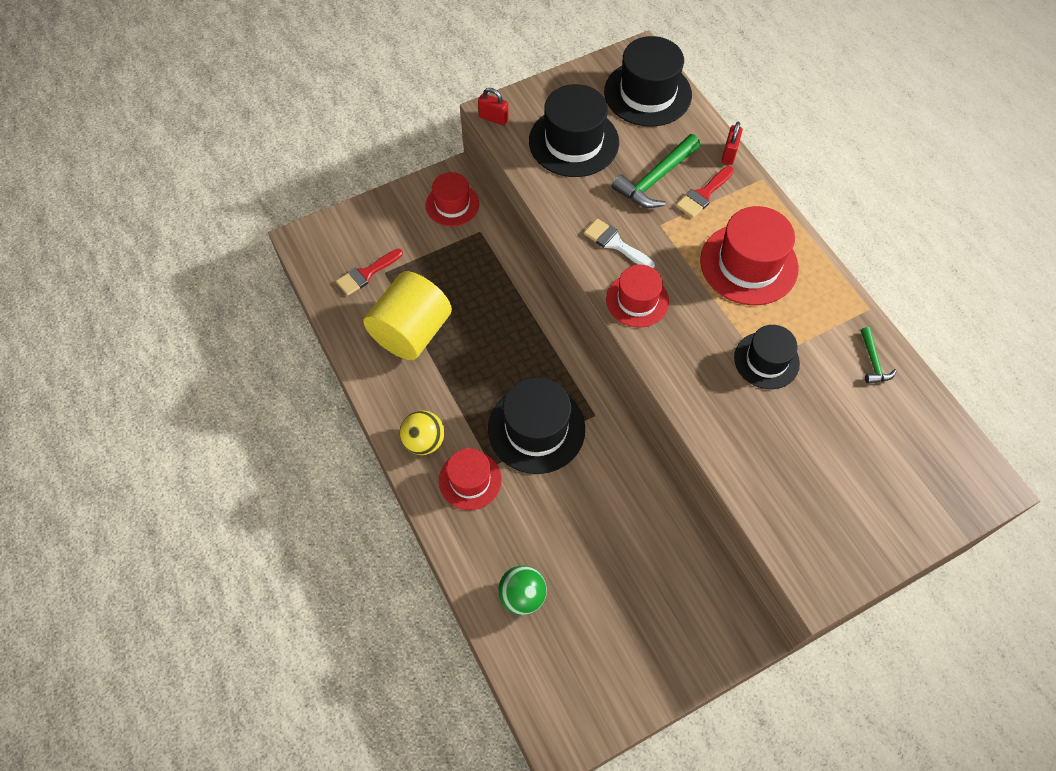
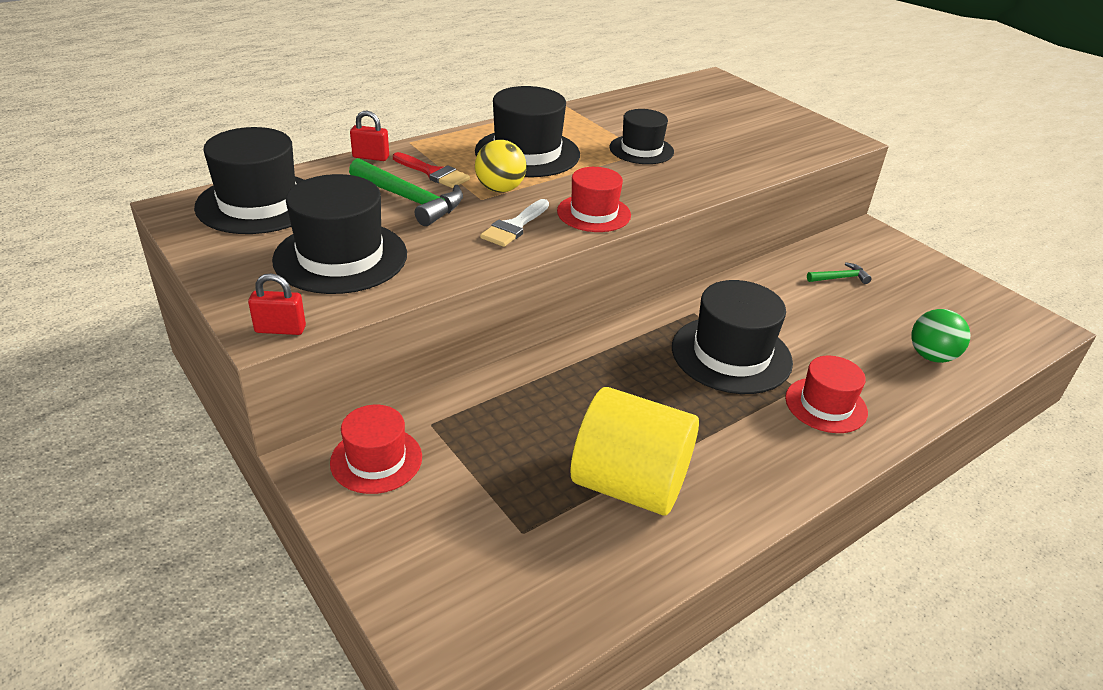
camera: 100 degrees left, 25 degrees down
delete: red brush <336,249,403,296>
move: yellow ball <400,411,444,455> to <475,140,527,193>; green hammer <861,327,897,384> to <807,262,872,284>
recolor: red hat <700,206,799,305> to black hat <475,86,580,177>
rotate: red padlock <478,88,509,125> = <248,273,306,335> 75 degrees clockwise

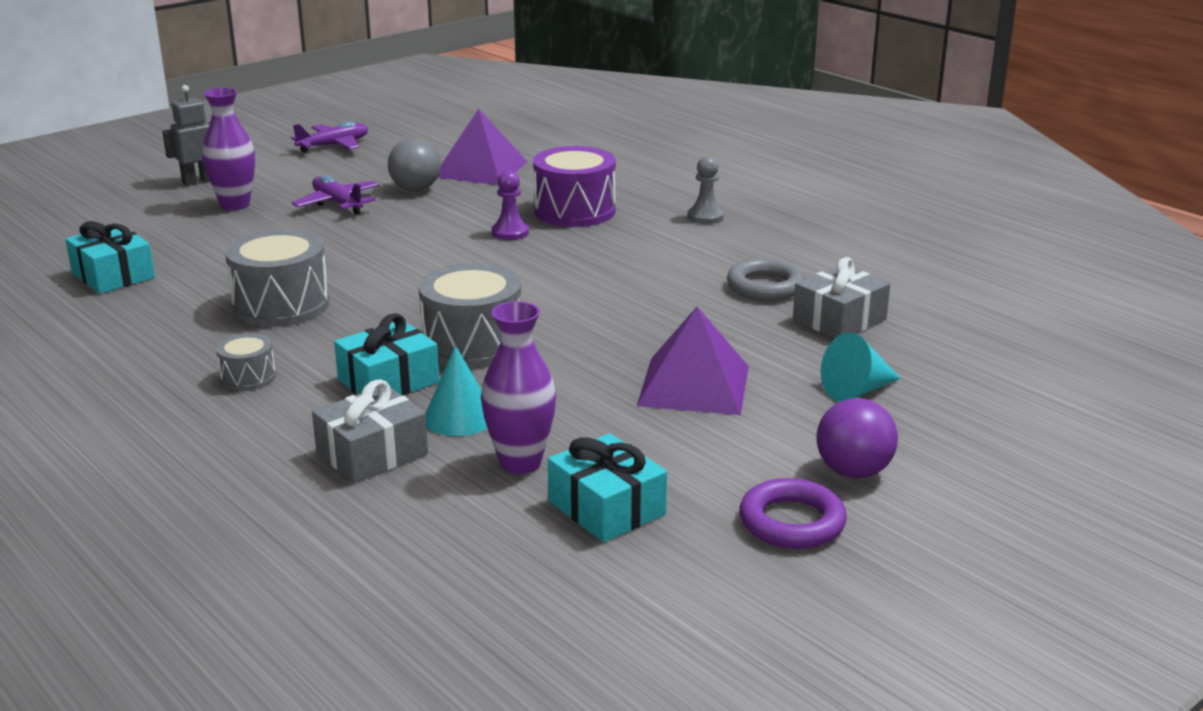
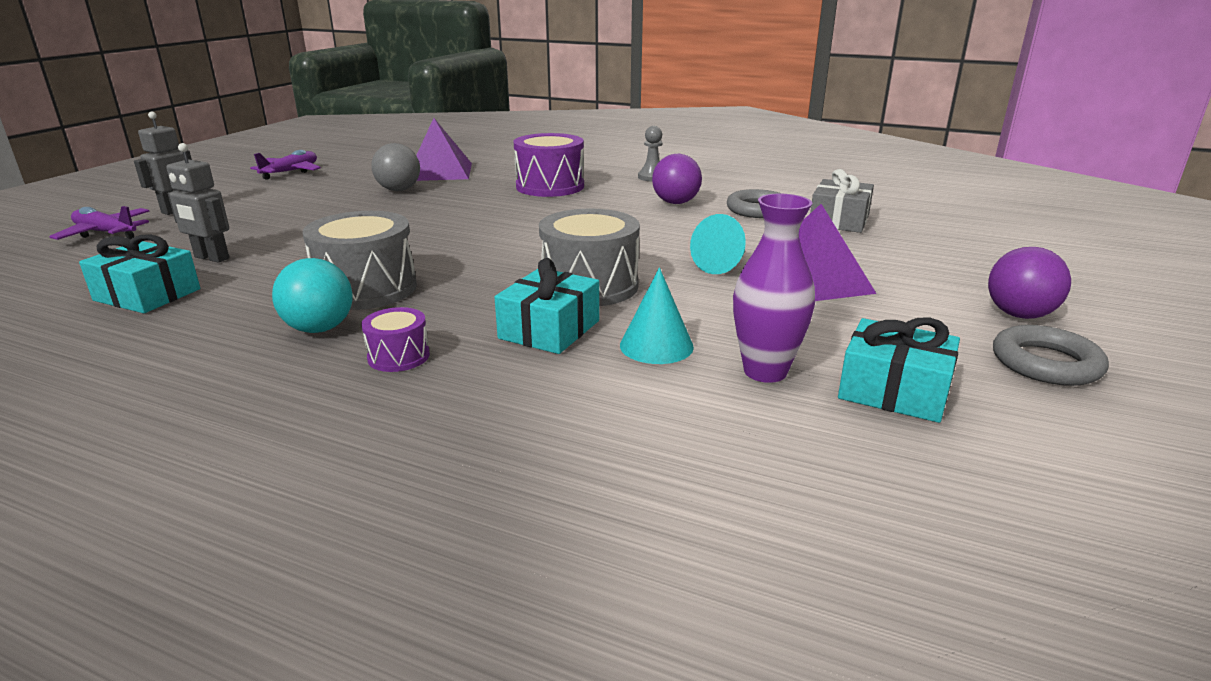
camera: 25 degrees left, 0 degrees up
delete: purple vase <202,88,255,210>; grey gift <312,379,428,483>; purple pawn <492,170,529,240>
insert: grey robot <166,143,229,263>; turquoise ball <272,258,353,333>; purple ball <652,154,702,204>
move: purple plane <292,175,379,215> to <49,206,150,240>; turquoise cone <821,333,900,402> to <690,214,746,274>
recolor: grey drum <216,334,276,391> to purple drum <361,307,430,372>; purple ring <739,478,847,549> to grey ring <993,325,1109,386>

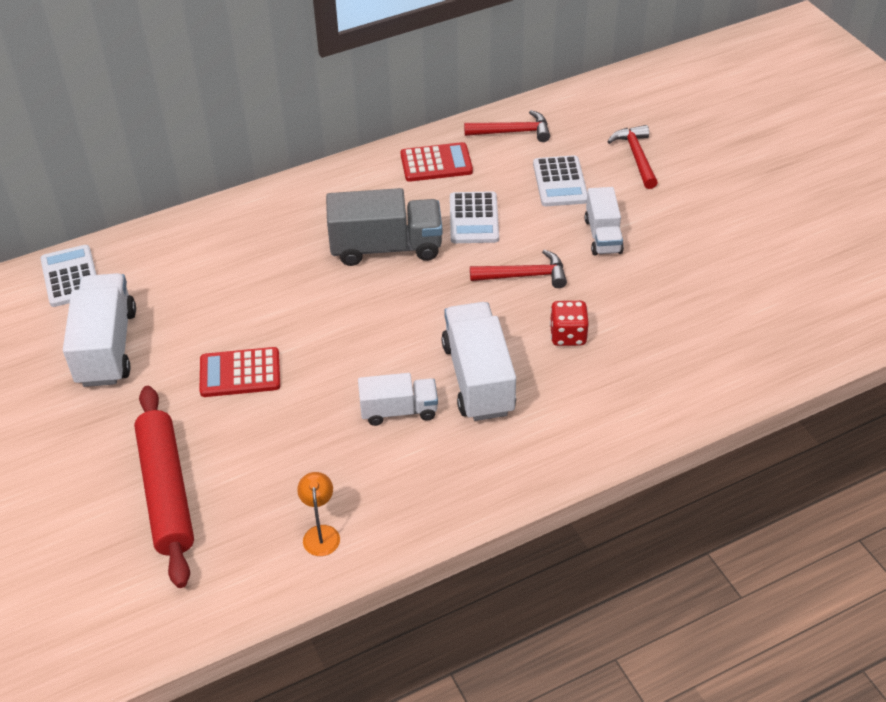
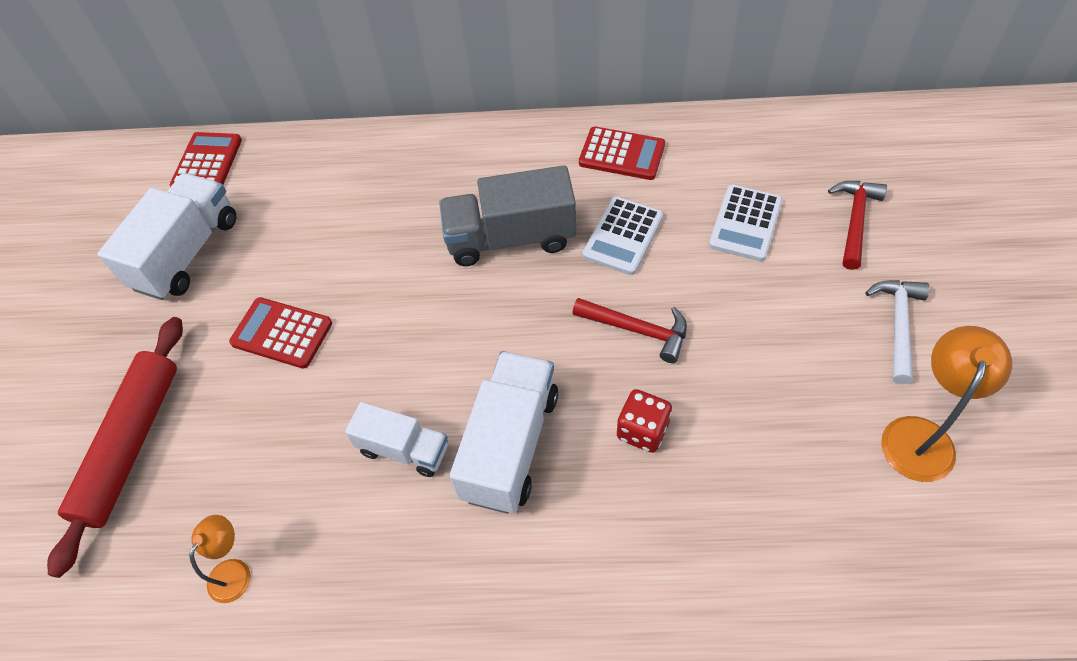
camera: 30 degrees right, 10 degrees up
delete: red hammer <464,110,550,142>; white truck <585,187,624,255>
insert: white hammer <865,280,930,384>; orange lamp <881,326,1012,482>
recolor: white calculator <40,245,96,307> to red calculator <170,132,242,187>
rotate: grey truck <326,188,443,266> = <439,165,576,266> 150 degrees clockwise

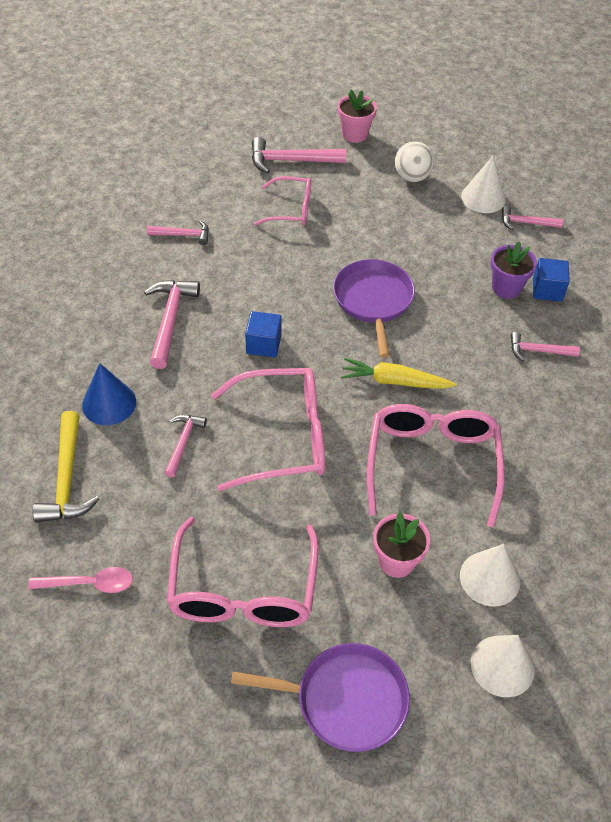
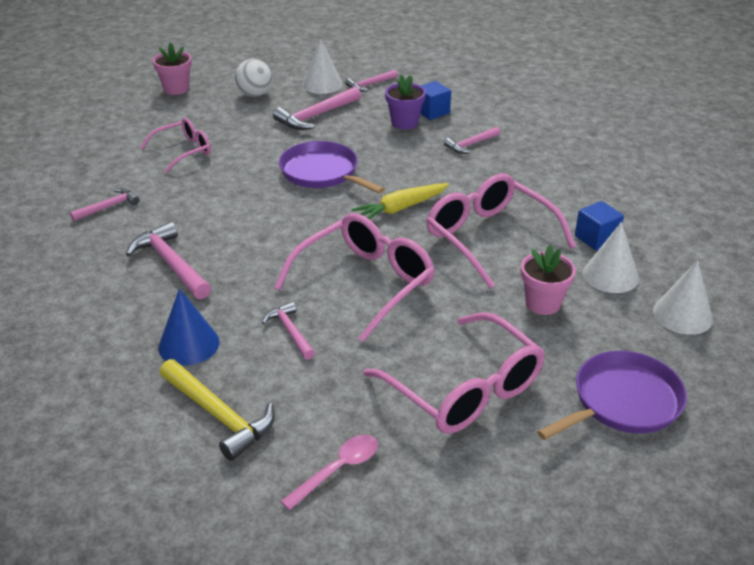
camera: 40 degrees left, 15 degrees down
move: pink hammer <252,137,346,174> to <273,87,361,130>; blue cube <245,311,282,357> to <575,201,624,251>

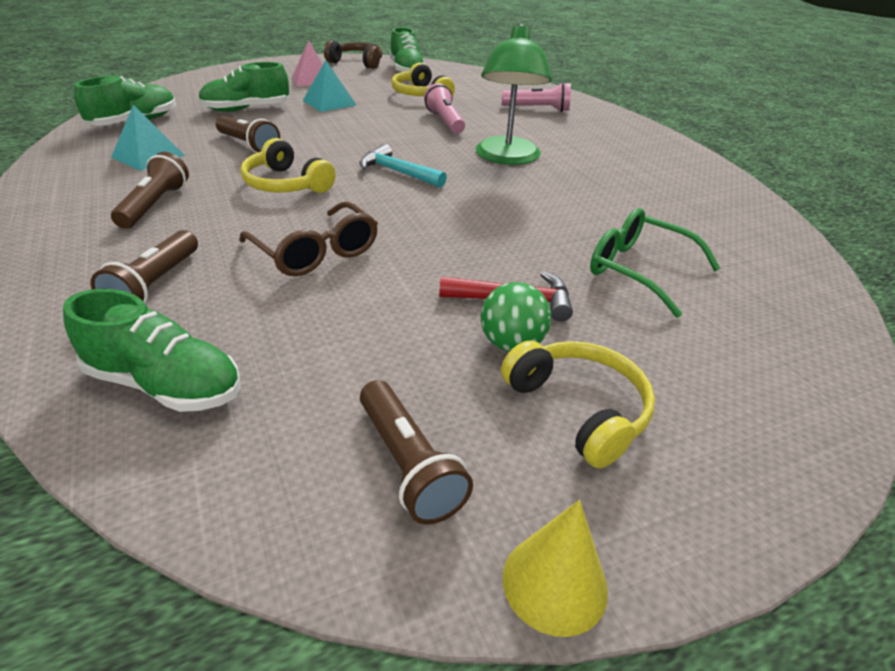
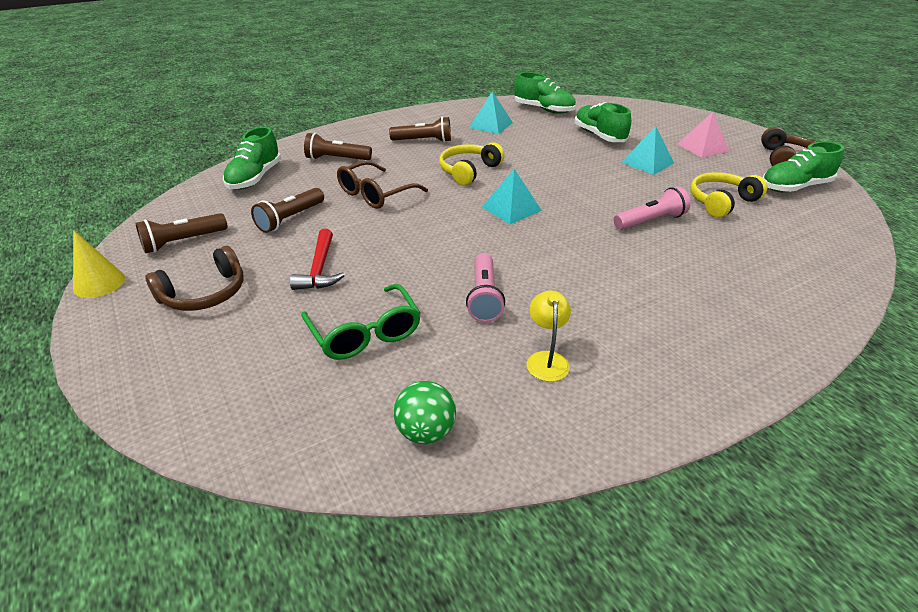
camera: 85 degrees right, 0 degrees up
delete: green lamp <476,24,552,165>
insert: yellow lamp <527,290,571,382>
move: brown flashlight <216,116,280,153> to <251,188,324,233>; green ball <481,282,551,352> to <393,381,456,444>; pink flashlight <502,82,571,112> to <466,253,505,323>
replace: turquoise hammer <359,144,447,188> to turquoise pyramid <482,169,542,224>
recolor: yellow headphones <501,341,655,468> to brown headphones <145,246,244,311>
rotate: green glasses <590,208,721,318> = <301,284,421,360> 120 degrees clockwise

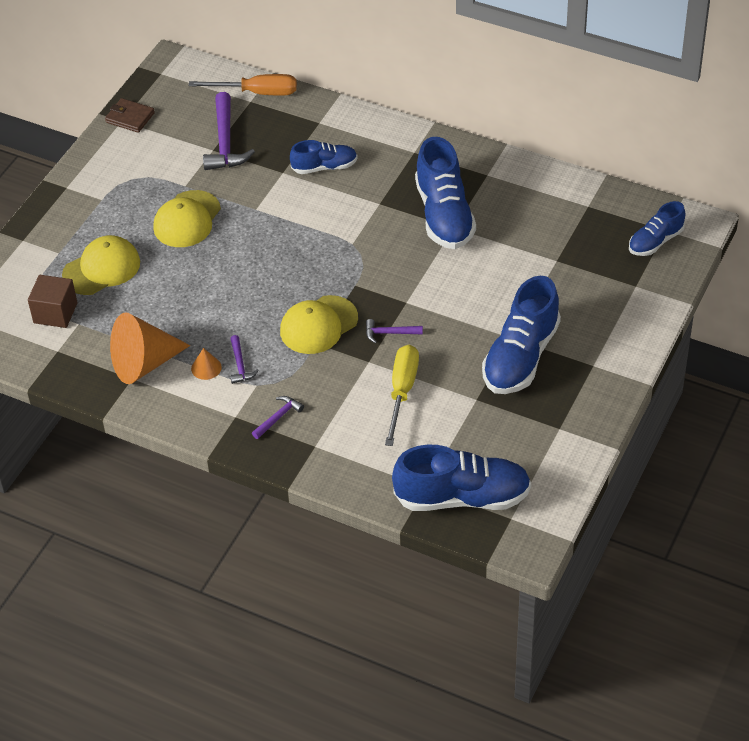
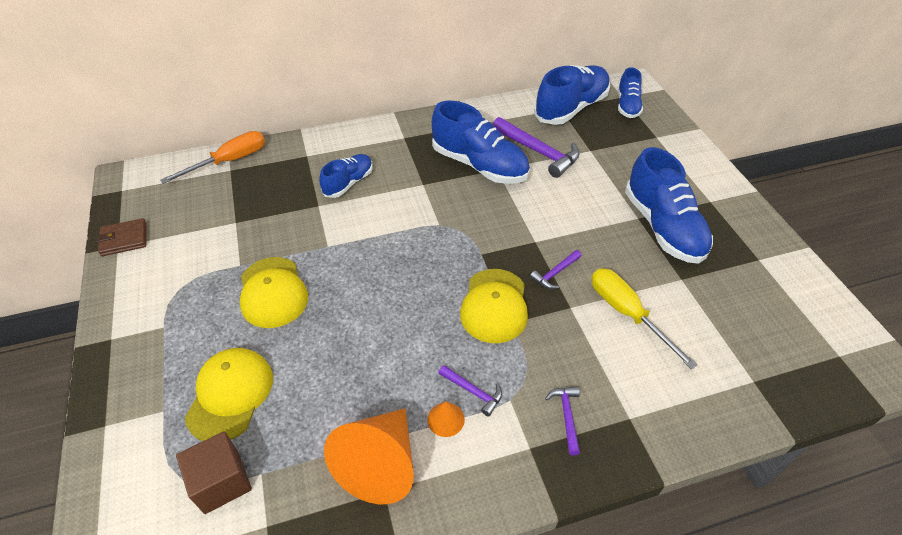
camera: 45 degrees left, 0 degrees up
move: purple hammer <203,92,255,170> to <493,117,580,178>; blue shoe <392,445,531,511> to <534,65,610,125>

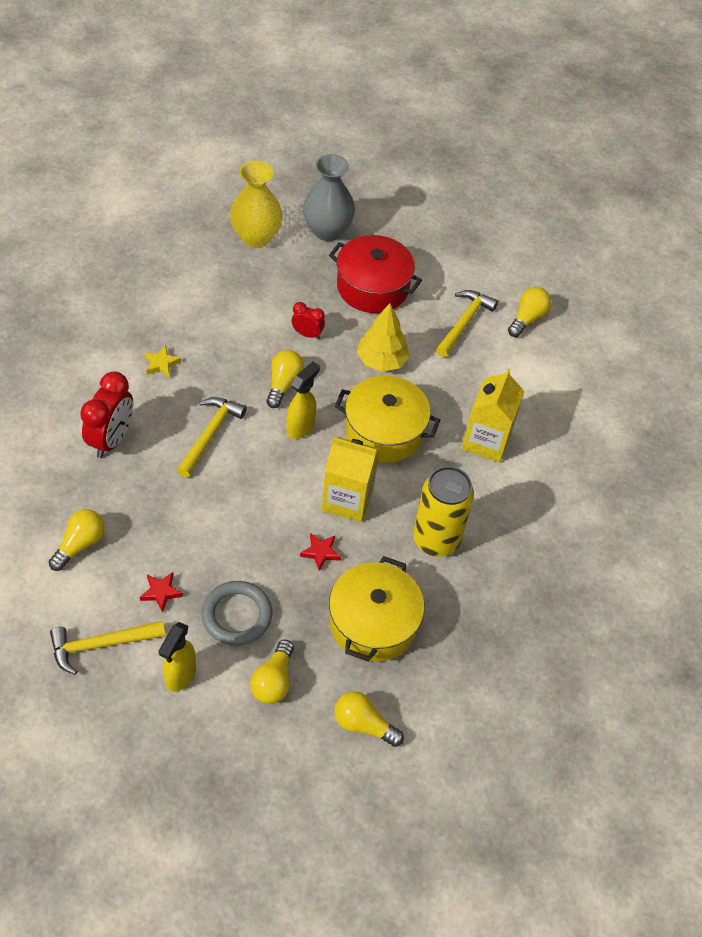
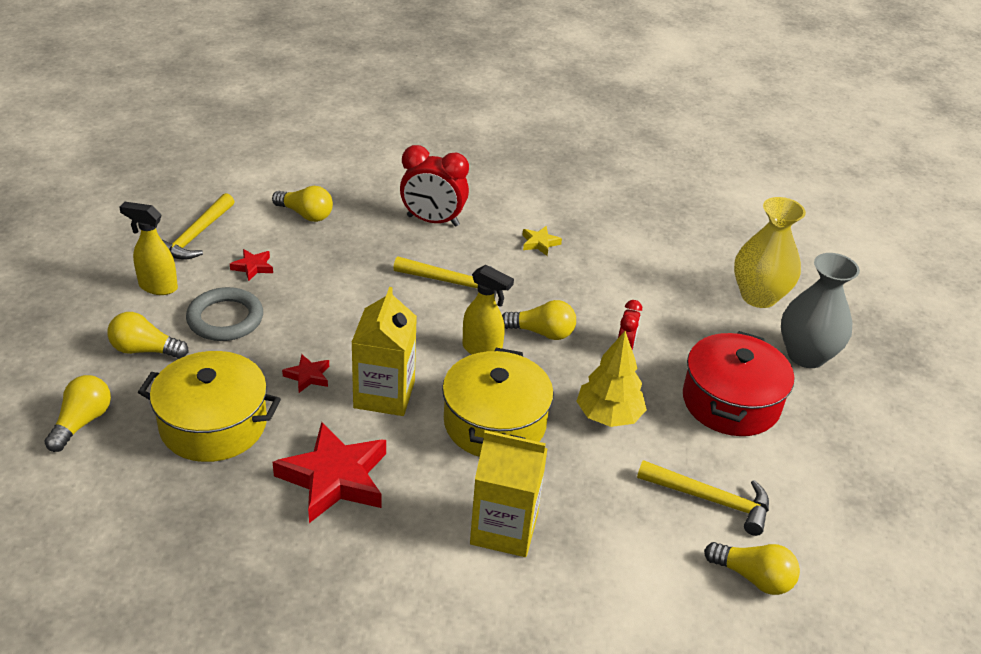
camera: 85 degrees right, 15 degrees down
replace: yellow can <413,466,474,557> to red star <273,422,386,523>
rotate: yellow hammer <50,621,165,675> = <161,193,235,260> 135 degrees counterclockwise

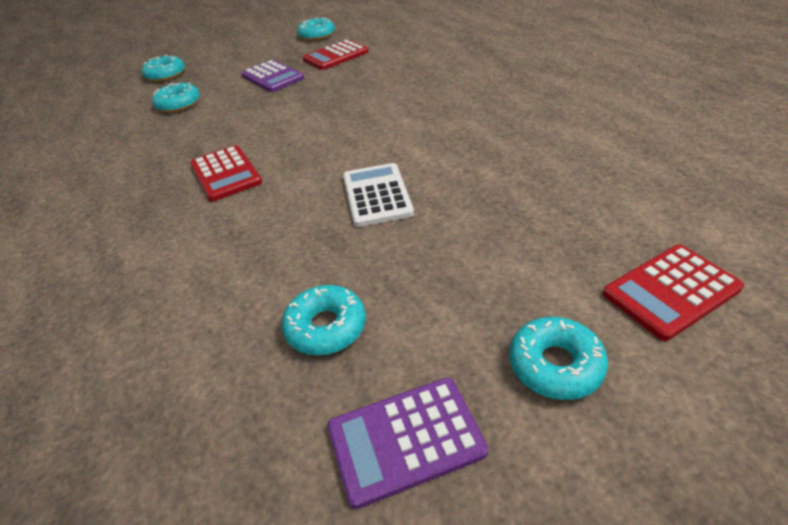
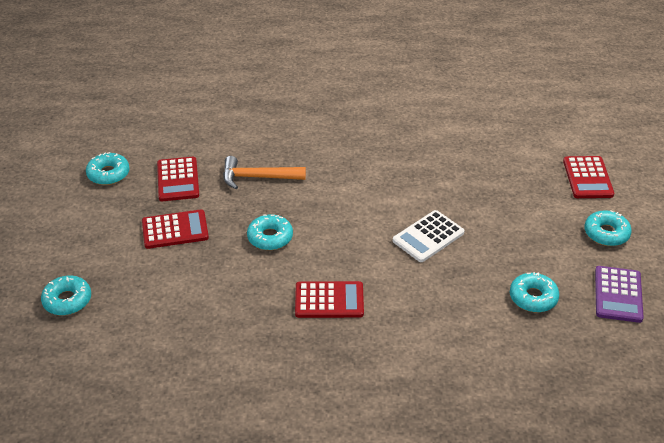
camera: 65 degrees left, 0 degrees up
insert: orange hammer <223,156,306,189>
move: turquoise donut <152,82,200,113> to <247,214,293,250>
recolor: purple calculator <241,60,304,92> to red calculator <142,209,209,249>
rotate: white calculator <343,163,414,227> = <393,210,465,262> 60 degrees counterclockwise

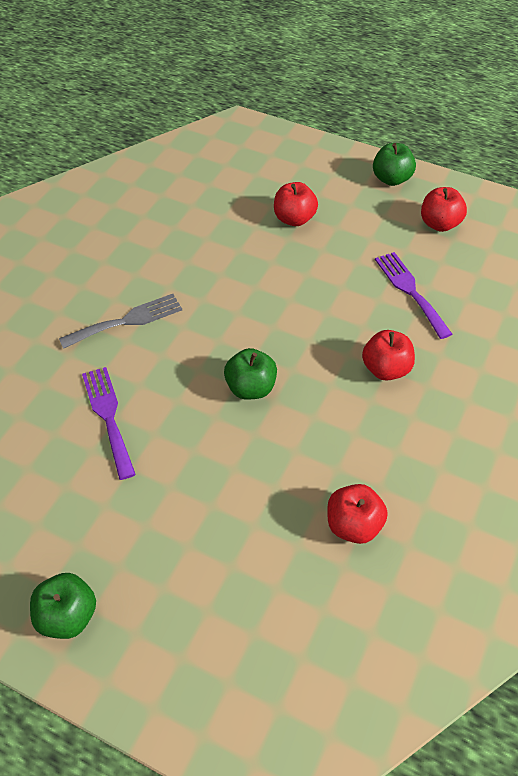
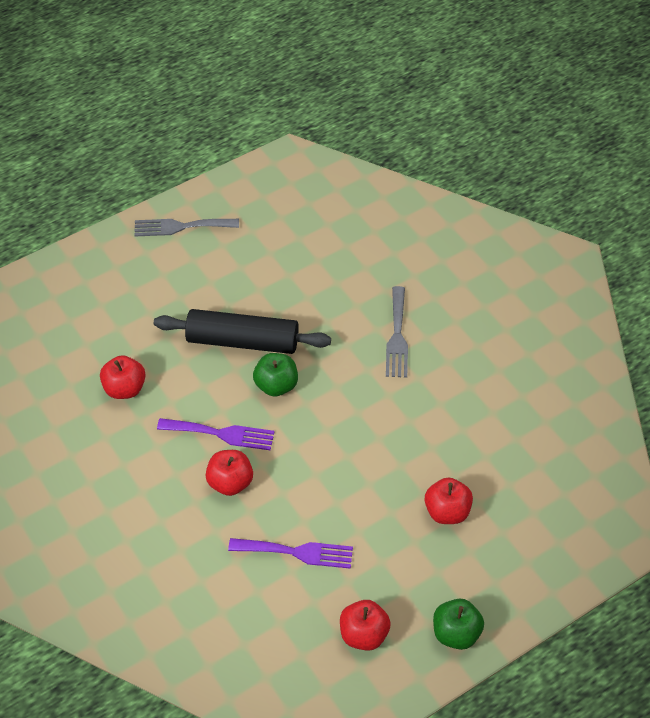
camera: 120 degrees right, 0 degrees up
insert: black rolling pin <154,309,331,354>
move: purple fork <82,367,136,480> to <157,418,275,450>
replace: green apple <30,573,96,639> to grey fork <134,219,239,237>

